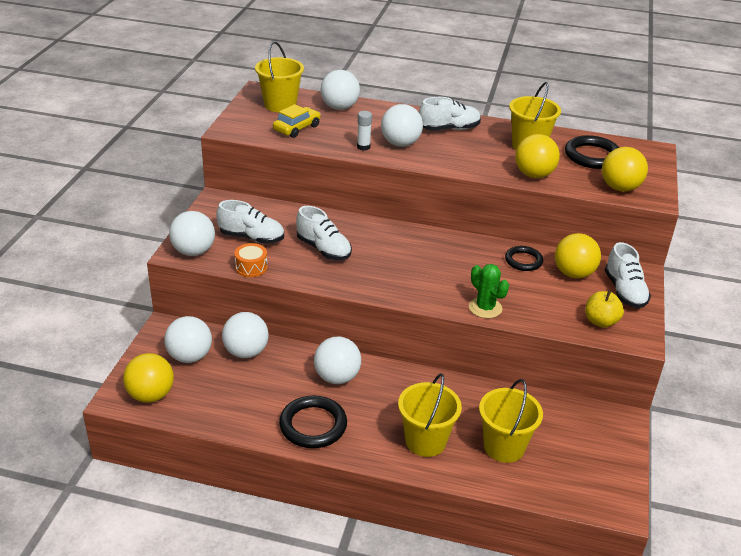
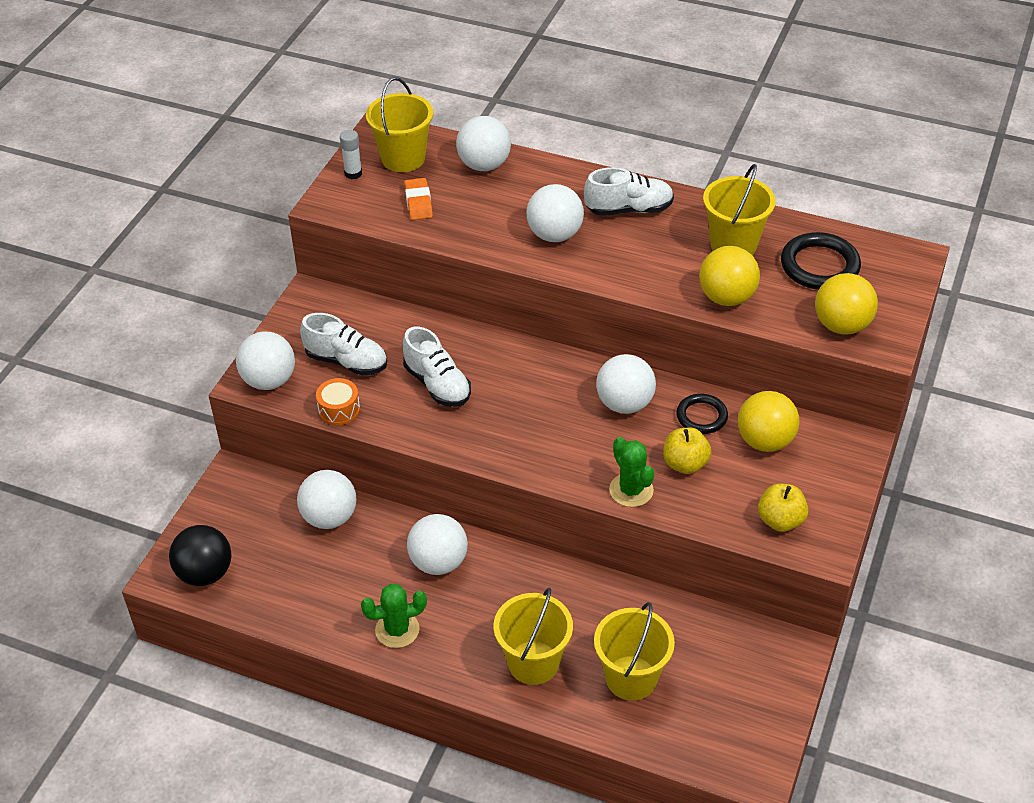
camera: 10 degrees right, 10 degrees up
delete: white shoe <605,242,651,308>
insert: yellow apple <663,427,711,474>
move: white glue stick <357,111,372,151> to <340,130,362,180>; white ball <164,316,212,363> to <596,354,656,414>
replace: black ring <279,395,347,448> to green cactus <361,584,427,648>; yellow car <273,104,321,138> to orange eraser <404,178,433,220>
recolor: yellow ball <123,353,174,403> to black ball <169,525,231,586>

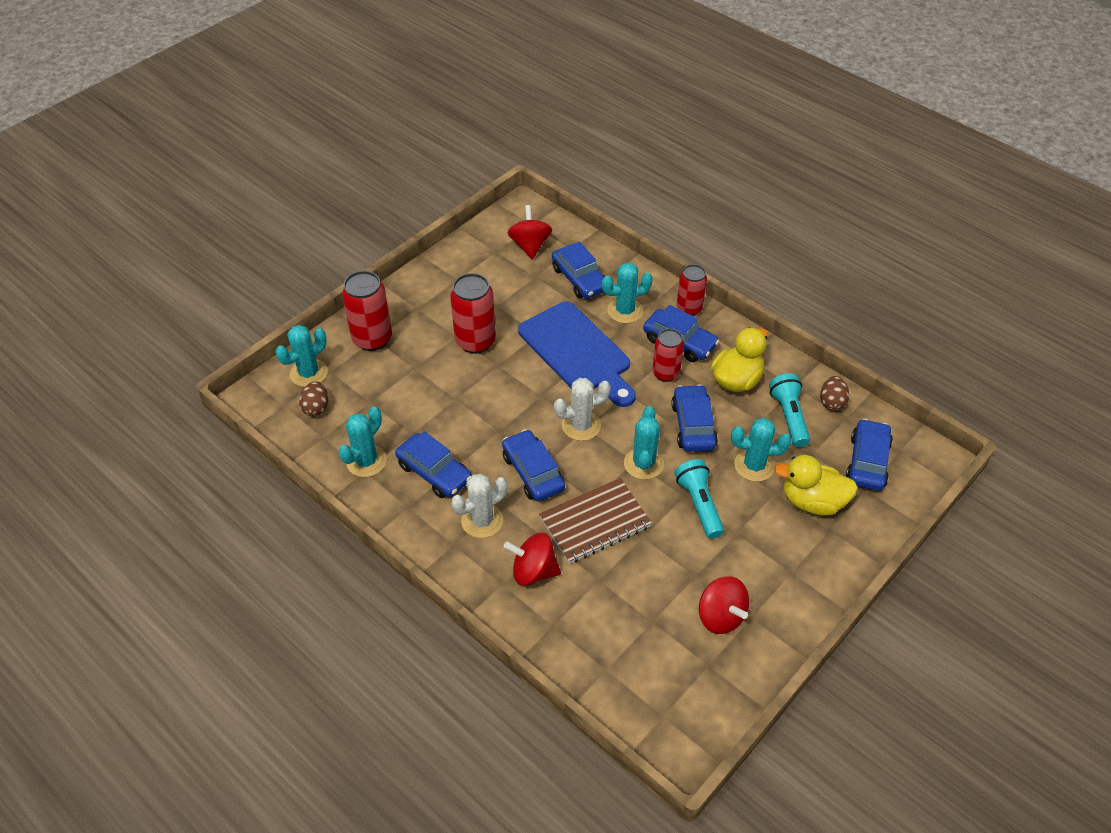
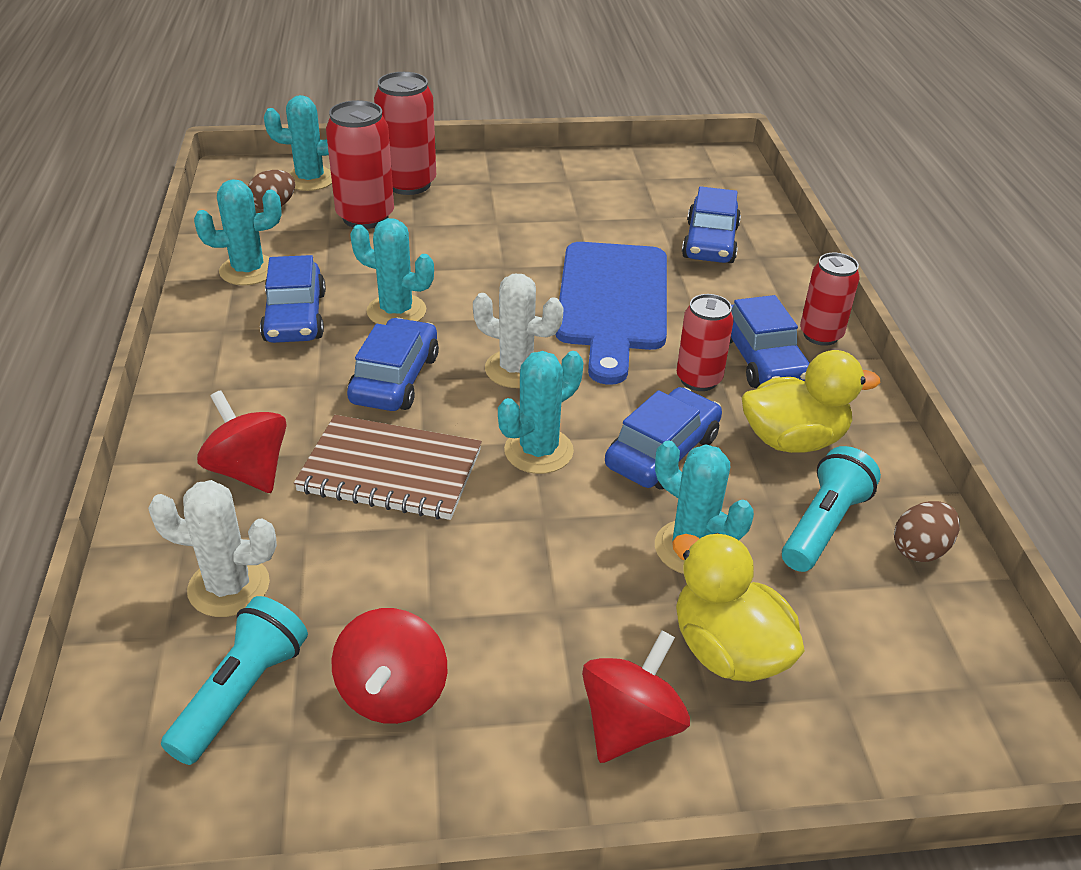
camera: 40 degrees right, 10 degrees down
delete: blue car <846,419,893,491>
move: white cactus <451,473,507,538> to <148,480,277,617>; turquoise flashlight <675,459,724,539> to <161,596,308,765>; red can <450,273,496,354> to <326,100,394,229>; turquoise cactus <602,263,653,324> to <350,218,434,325>; red spinning top <507,205,552,259> to <582,630,690,763>

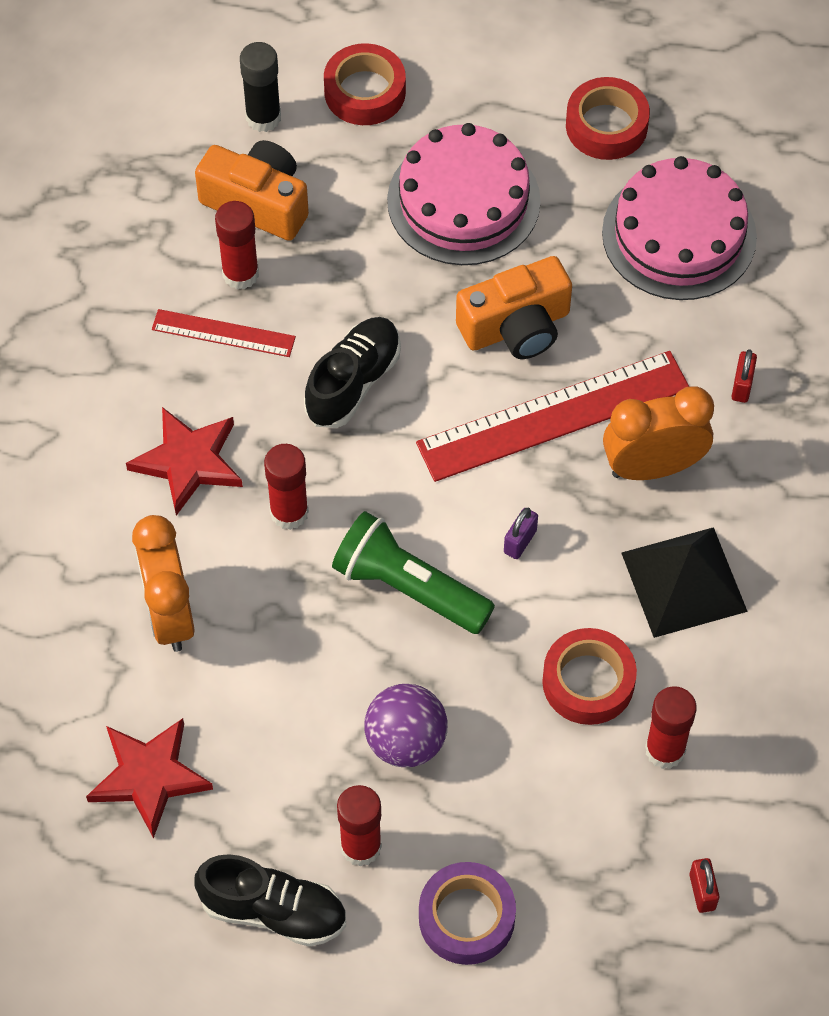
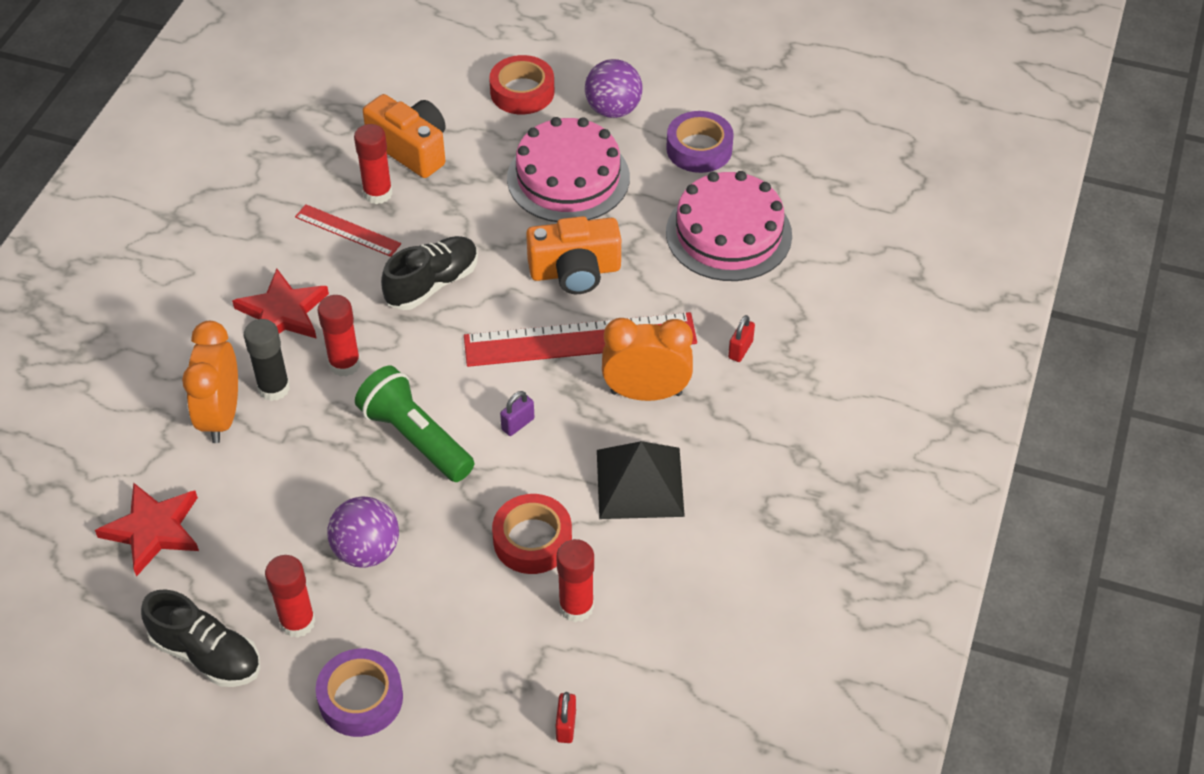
camera: 15 degrees right, 10 degrees down
insert: purple ball <585,59,643,118>
move: black glue stick <240,42,281,132> to <244,319,290,401>
recolor: red tape <566,77,650,160> to purple tape <666,111,734,173>

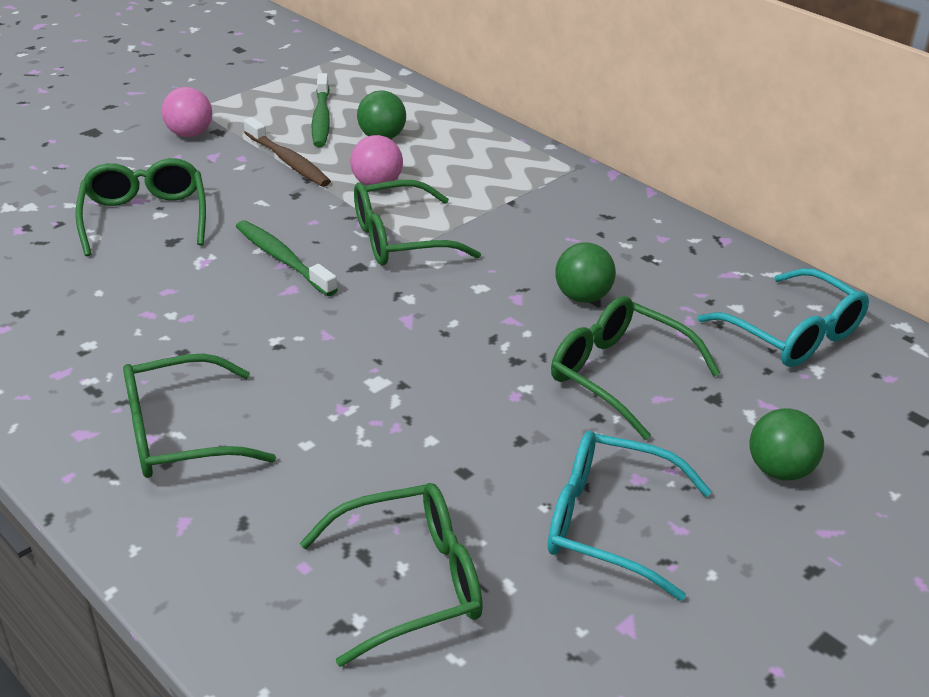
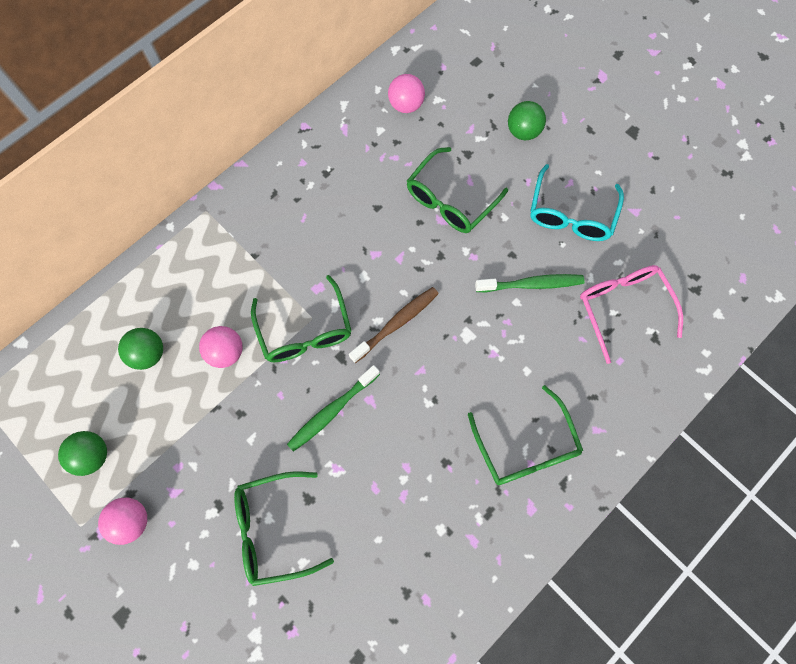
camera: 90 degrees left, 35 degrees up
move: green ball <555,242,616,303> to <58,431,107,476>; brown toothbrush <244,117,331,187> to <349,287,439,363>; green toothbrush <312,73,330,147> to <475,274,584,292>
replace: turquoise glasses <698,268,869,367> to pink ball <388,74,425,113>
recolor: green glasses <300,483,483,667> to pink glasses <580,265,683,364>

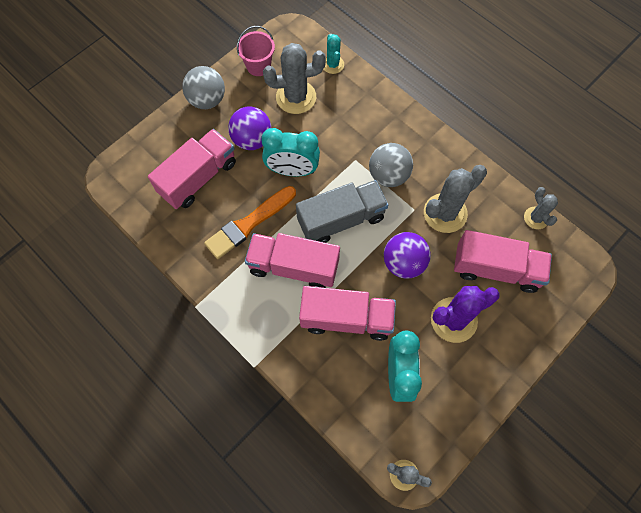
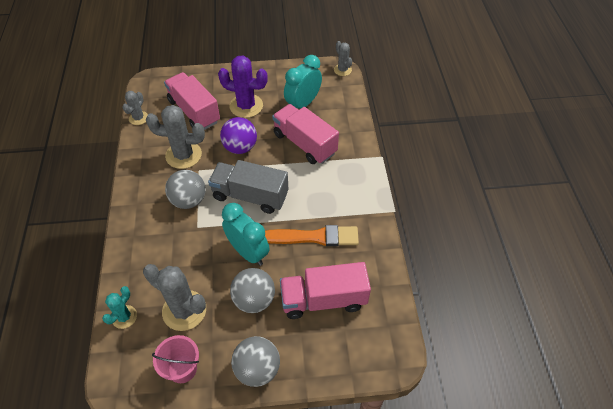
camera: 140 degrees left, 15 degrees down
delete: pink truck <245,233,340,288>
recolor: purple ball <228,107,271,150> to grey ball <230,268,275,313>

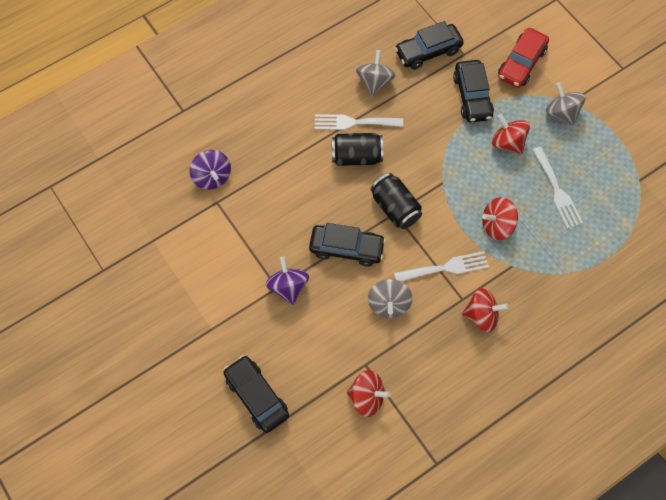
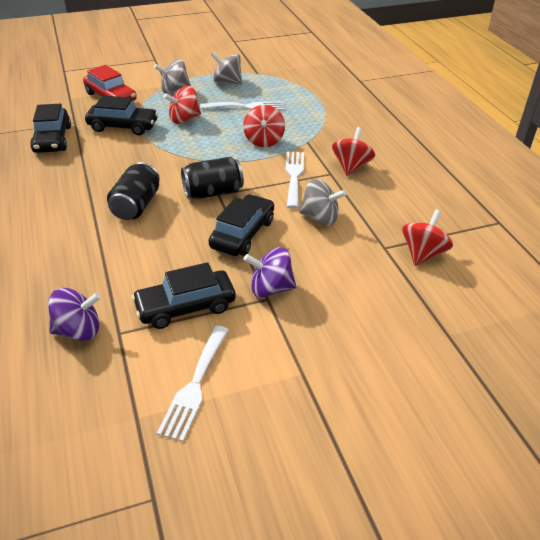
camera: 75 degrees left, 25 degrees down
move: black car <223,355,289,433> to <132,262,236,329>; white fork <315,114,403,130> to <157,326,229,442>; grey spinning top <356,50,396,97> to <211,52,242,85>

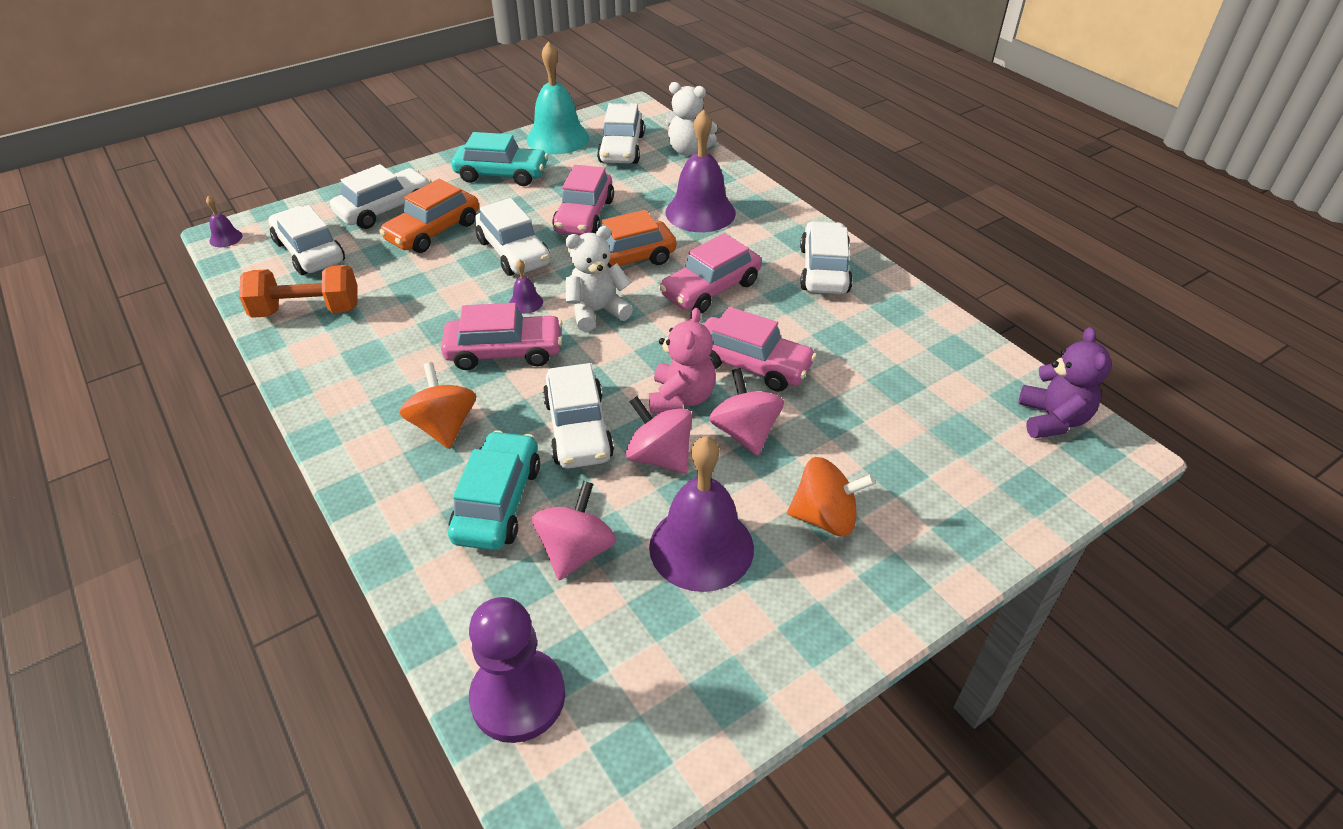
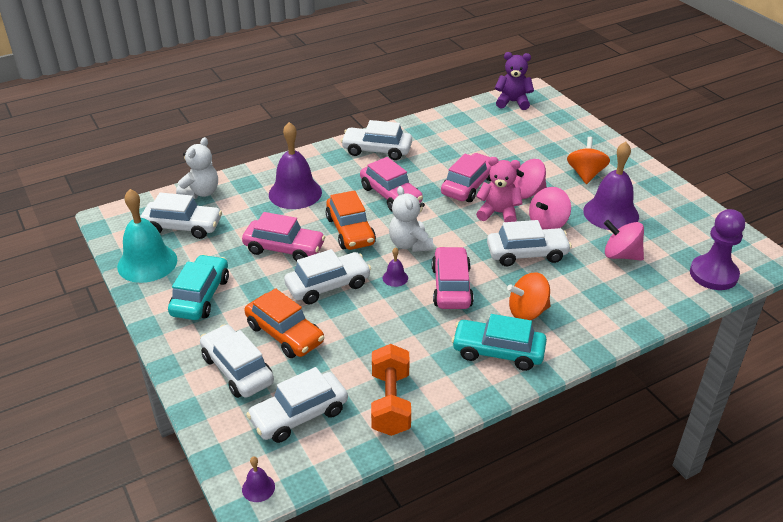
camera: 85 degrees left, 5 degrees down
move: turquoise car <448,430,540,550> to <452,314,547,371>

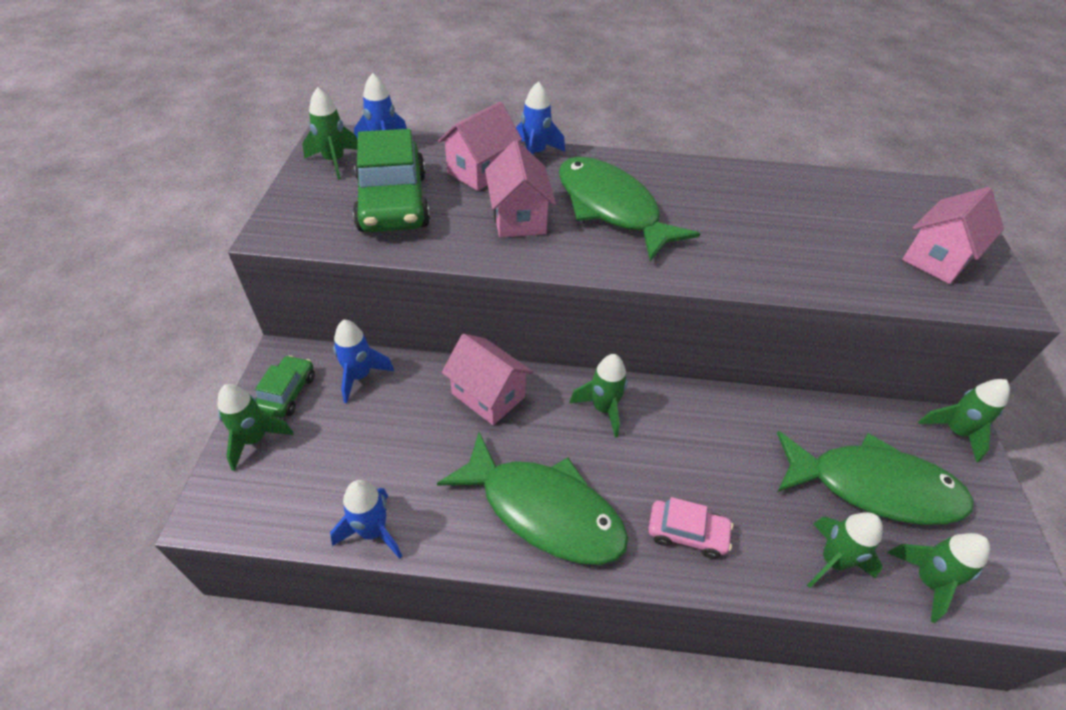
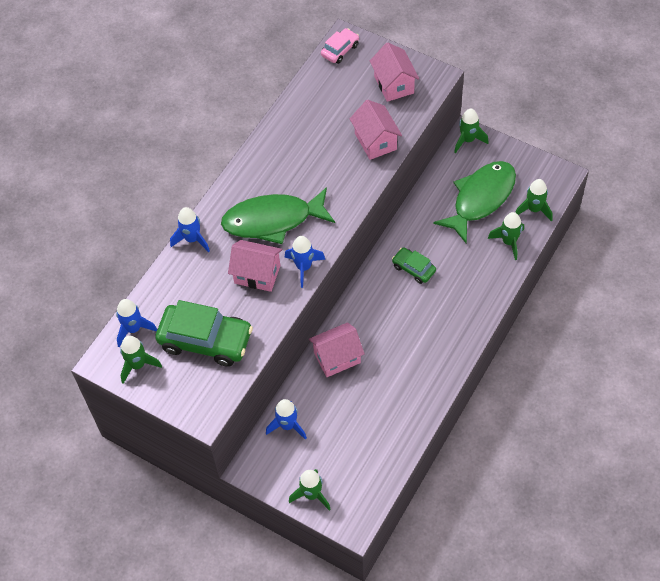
camera: 60 degrees left, 10 degrees up
delete: green fish <437,432,629,565>; green rocket <569,354,628,438>
move: blue rocket <330,480,402,559> to <285,236,326,288>; pink car <648,497,733,559> to <321,28,359,64>; pink house <438,102,522,191> to <350,100,402,160>; green car <255,355,315,418> to <392,247,436,284>

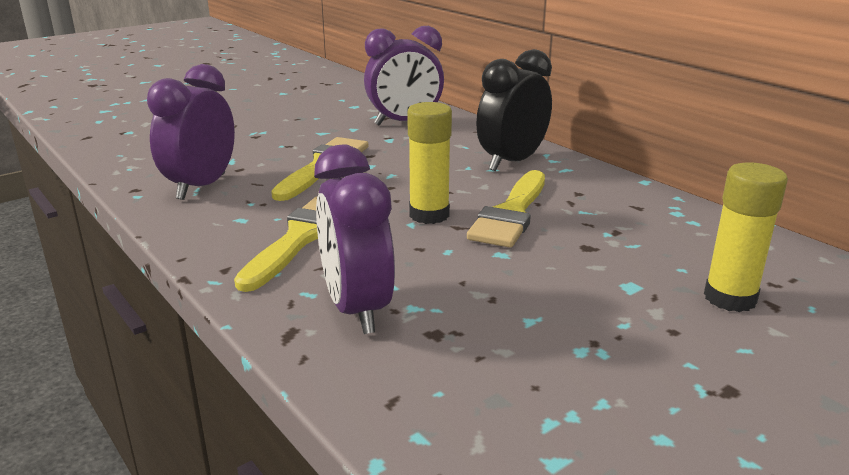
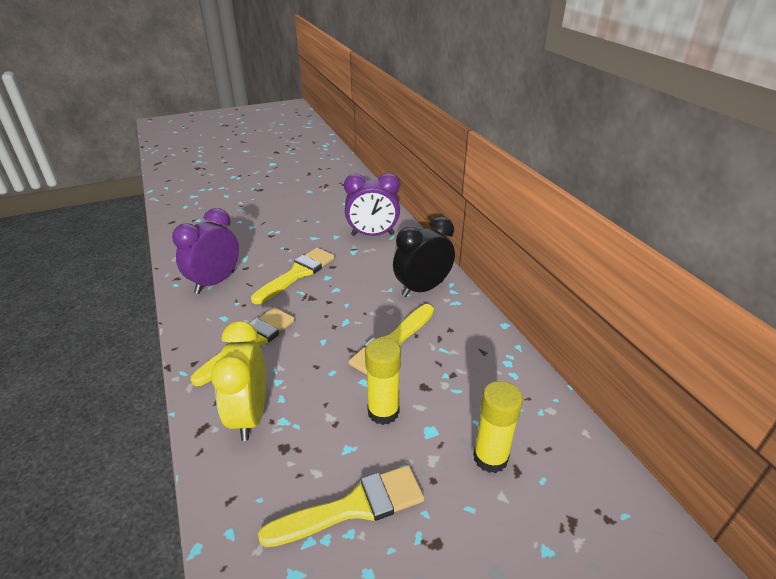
camera: 15 degrees right, 10 degrees up
insert: yellow brush <258,465,424,547>
move: yellow glue stick <407,102,452,224> to <365,338,401,425>
recolor: purple clock <314,144,395,334> to yellow clock <211,321,266,441>

